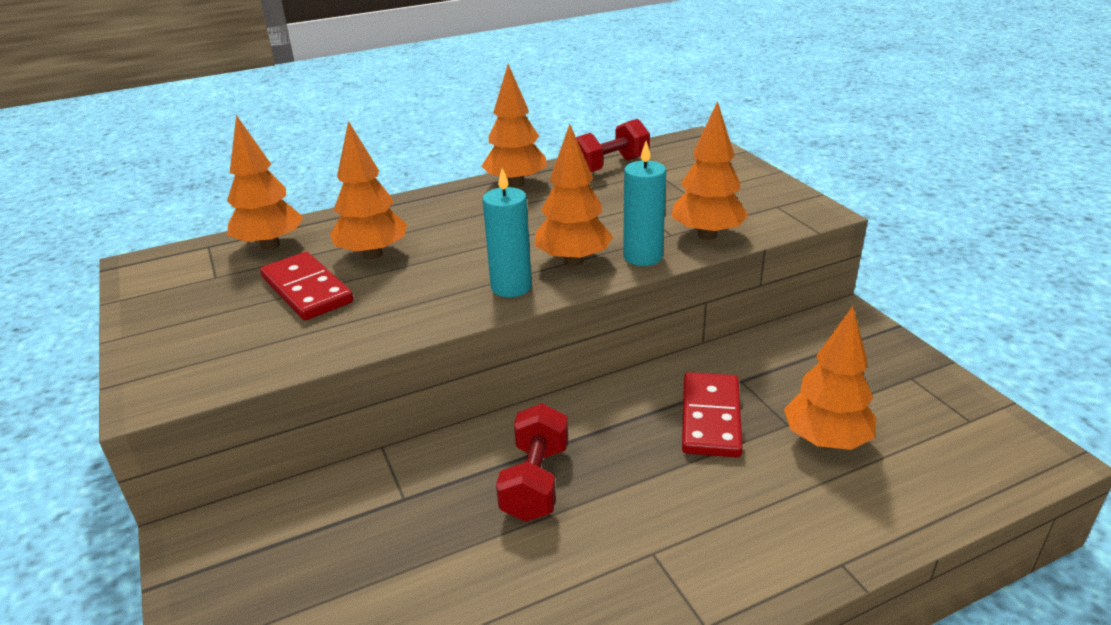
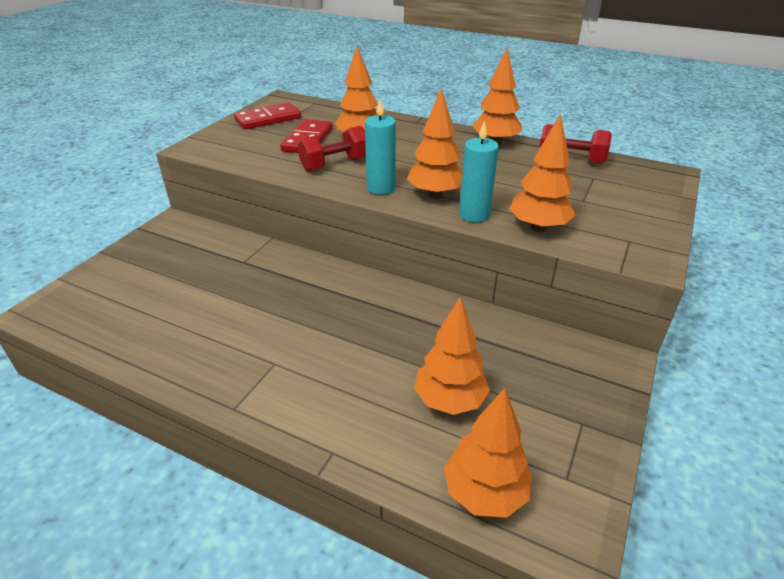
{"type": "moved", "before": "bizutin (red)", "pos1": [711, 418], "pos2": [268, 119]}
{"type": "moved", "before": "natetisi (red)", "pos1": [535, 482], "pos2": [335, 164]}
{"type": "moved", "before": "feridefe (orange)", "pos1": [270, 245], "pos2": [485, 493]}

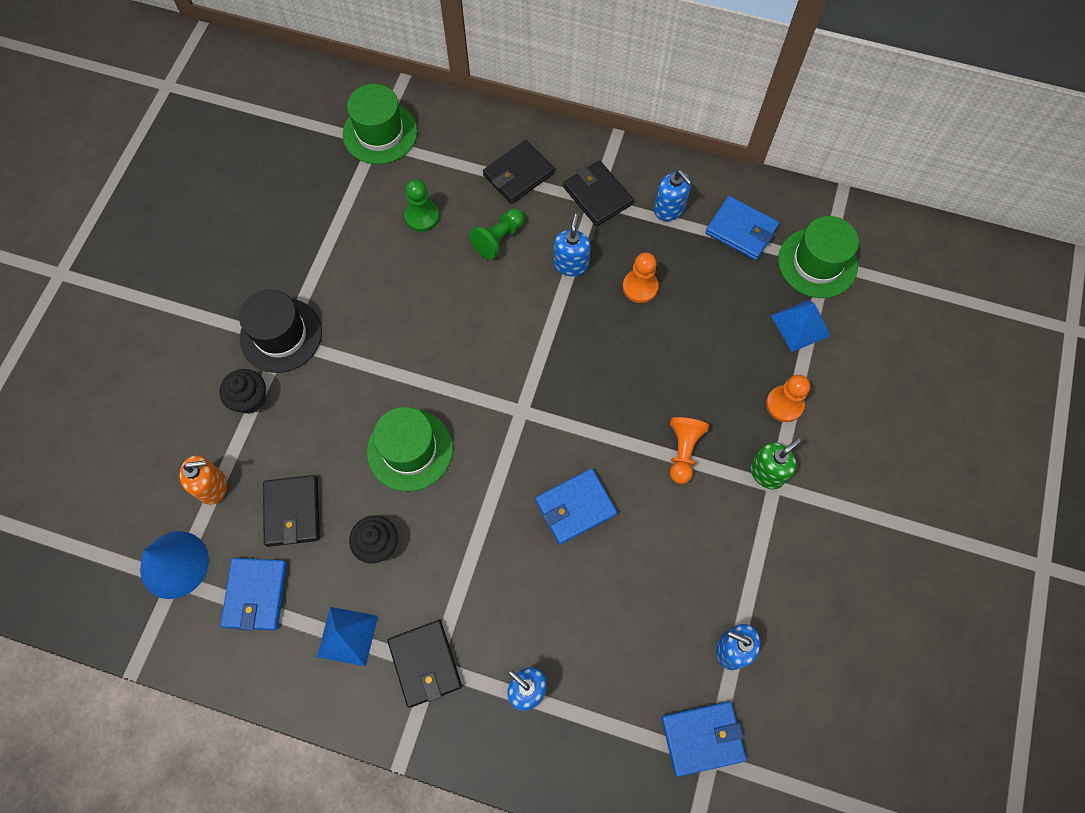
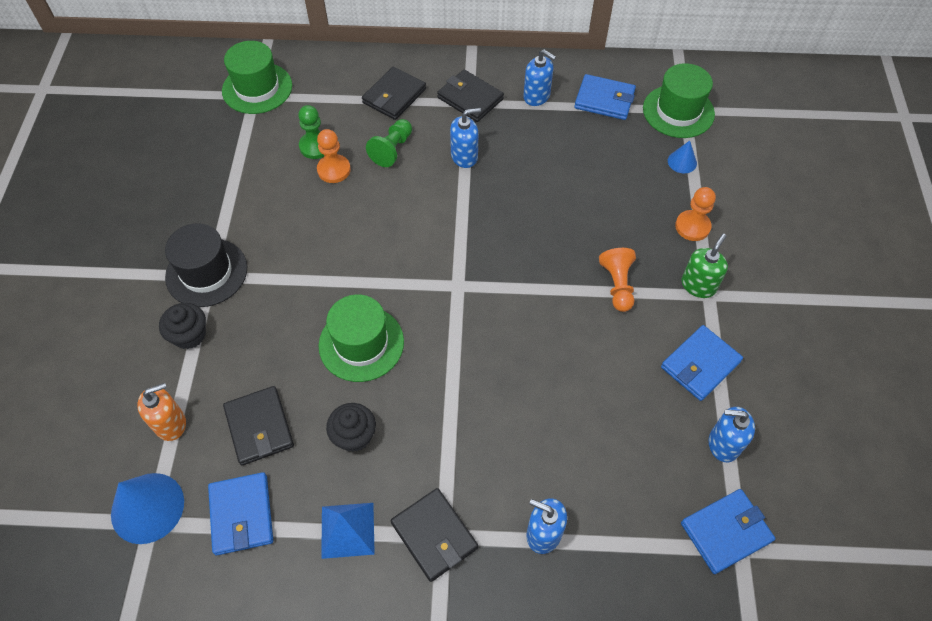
{"type": "moved", "before": "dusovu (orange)", "pos1": [640, 287], "pos2": [334, 170]}
{"type": "turned", "before": "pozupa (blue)", "pos1": [571, 264], "pos2": [464, 156], "turn": 75}
{"type": "moved", "before": "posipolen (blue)", "pos1": [575, 507], "pos2": [700, 364]}
{"type": "replaced", "before": "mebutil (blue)", "after": "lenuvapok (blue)", "pos1": [800, 325], "pos2": [682, 162]}

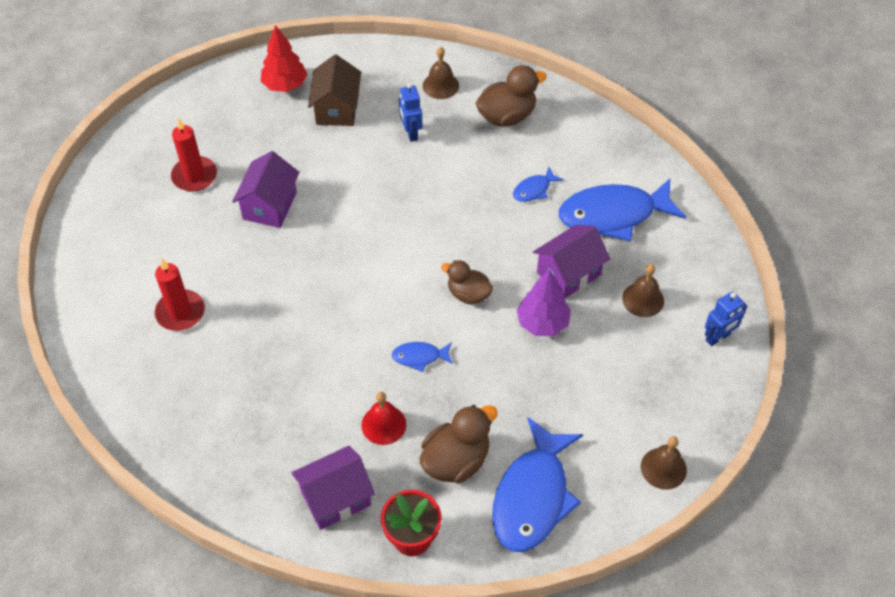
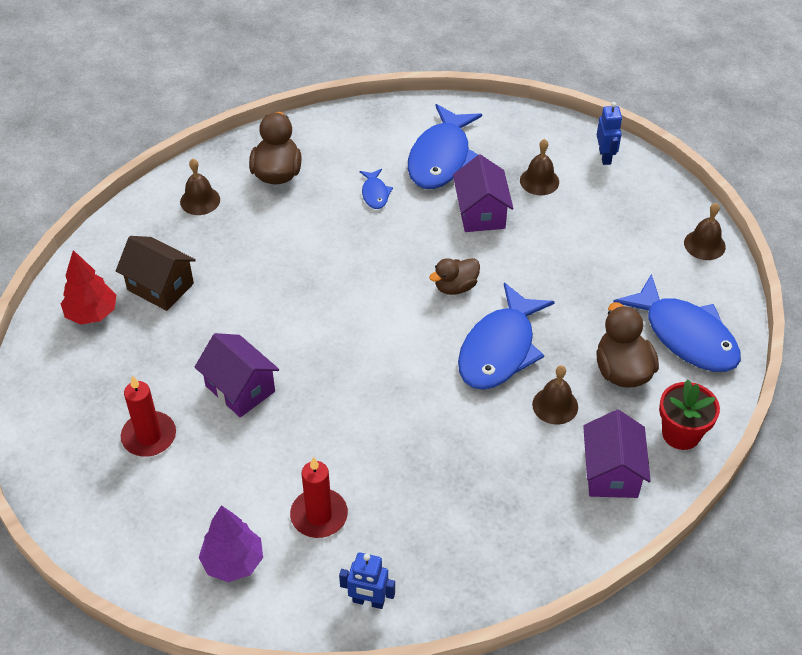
{"type": "moved", "before": "feridefe (purple)", "pos1": [542, 323], "pos2": [233, 562]}
{"type": "moved", "before": "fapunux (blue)", "pos1": [411, 133], "pos2": [368, 601]}
{"type": "resized", "before": "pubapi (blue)", "pos1": [419, 357], "pos2": [500, 349], "scale": 2.22}
{"type": "recoloured", "before": "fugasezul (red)", "after": "fugasezul (brown)", "pos1": [383, 424], "pos2": [555, 405]}

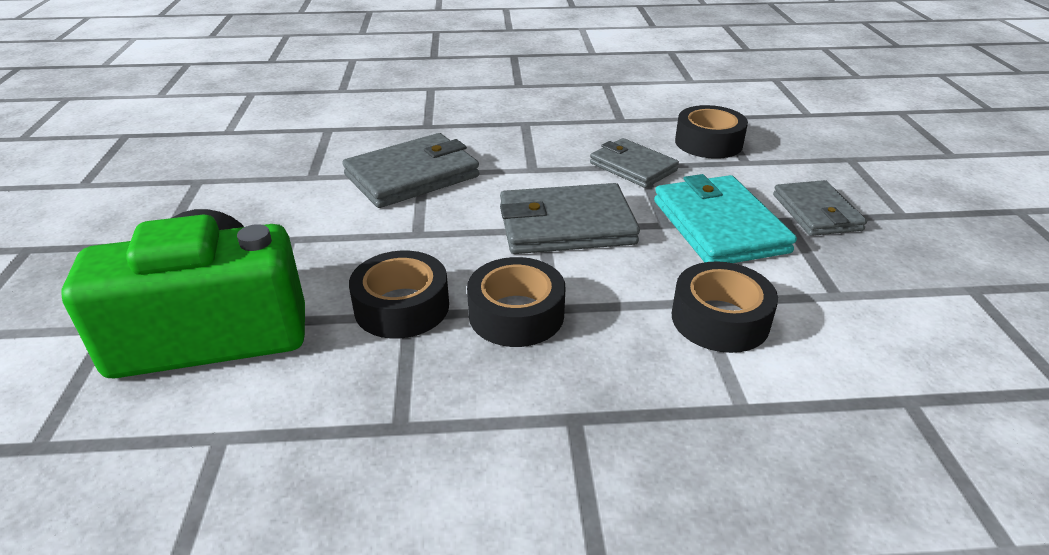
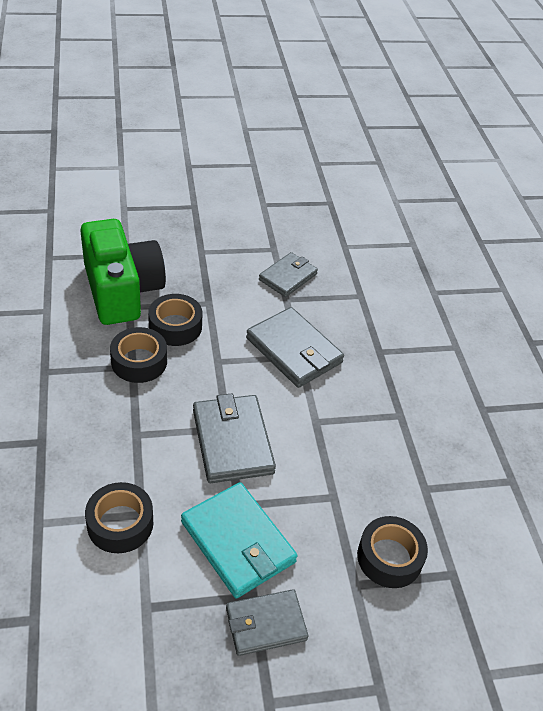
{"type": "moved", "before": "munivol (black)", "pos1": [516, 314], "pos2": [175, 326]}
{"type": "turned", "before": "posipolen (turquoise)", "pos1": [719, 226], "pos2": [238, 542], "turn": 75}
{"type": "moved", "before": "posipolen (grey)", "pos1": [632, 167], "pos2": [288, 277]}

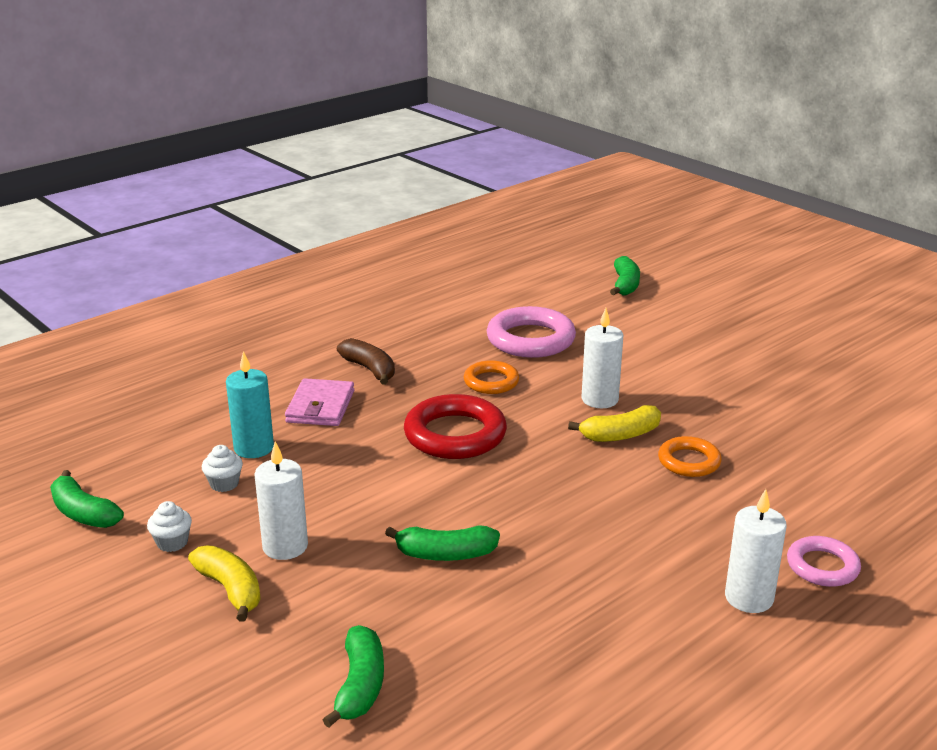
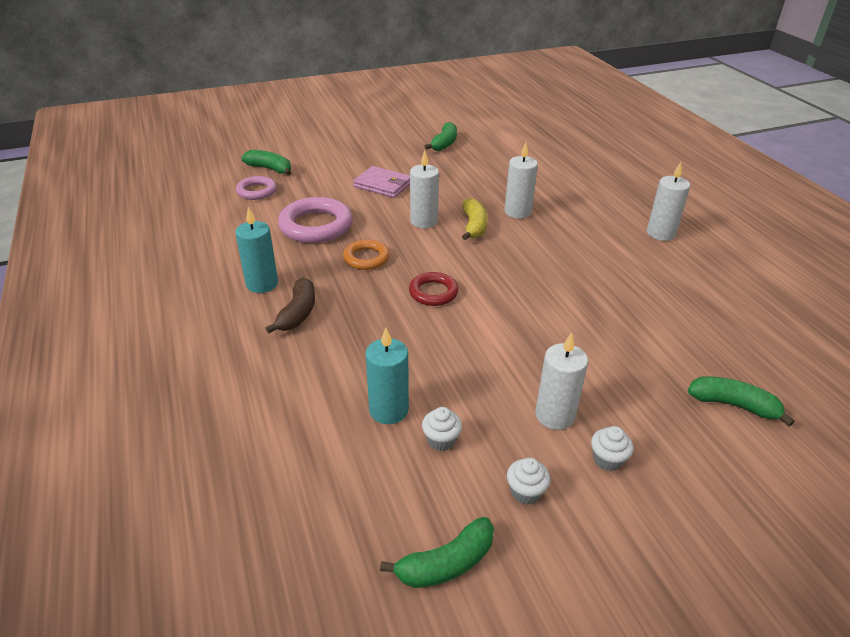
{"type": "added", "after": "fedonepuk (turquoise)", "pos2": [262, 284]}
{"type": "moved", "before": "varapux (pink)", "pos1": [822, 566], "pos2": [257, 191]}
{"type": "turned", "before": "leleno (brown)", "pos1": [370, 369], "pos2": [298, 313], "turn": 120}
{"type": "moved", "before": "posipolen (pink)", "pos1": [320, 406], "pos2": [383, 185]}
{"type": "resized", "before": "varapux (red)", "pos1": [455, 435], "pos2": [433, 292], "scale": 0.59}
{"type": "moved", "before": "leleno (green)", "pos1": [445, 554], "pos2": [444, 144]}
{"type": "replaced", "before": "varapux (orange)", "after": "fedonepuk (white)", "pos1": [689, 461], "pos2": [517, 212]}
{"type": "replaced", "before": "leleno (yellow)", "after": "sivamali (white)", "pos1": [230, 589], "pos2": [607, 460]}

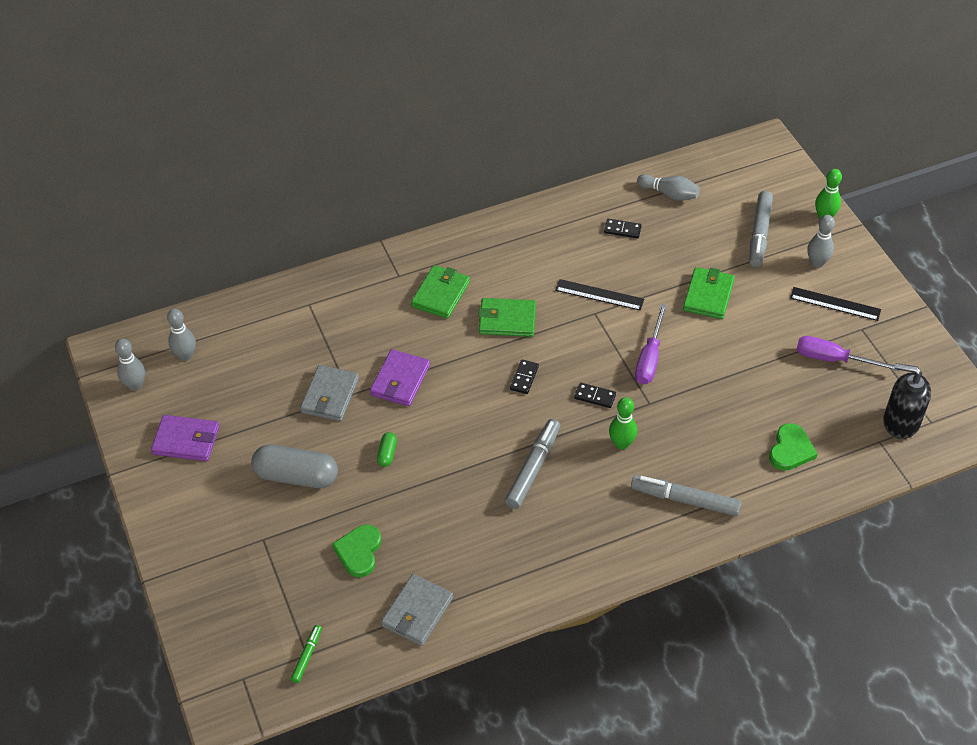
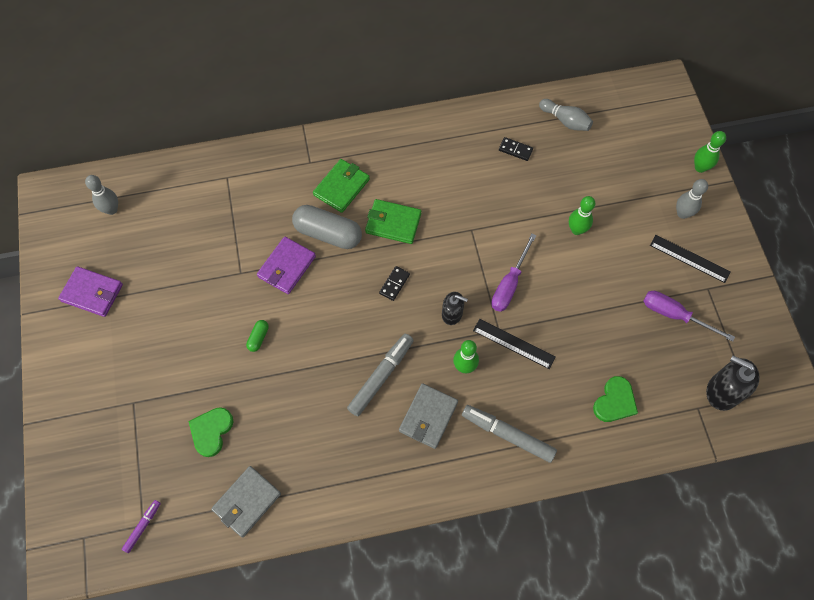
{"type": "recoloured", "before": "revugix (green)", "after": "revugix (purple)", "pos1": [307, 656], "pos2": [142, 526]}
{"type": "moved", "before": "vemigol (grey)", "pos1": [296, 476], "pos2": [328, 233]}
{"type": "moved", "before": "posipolen (grey)", "pos1": [330, 395], "pos2": [428, 417]}
{"type": "replaced", "before": "bizutin (black)", "after": "pozupa (black)", "pos1": [595, 396], "pos2": [452, 314]}
{"type": "moved", "before": "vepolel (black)", "pos1": [599, 295], "pos2": [513, 343]}
{"type": "replaced", "before": "posipolen (green)", "after": "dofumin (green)", "pos1": [708, 295], "pos2": [576, 230]}
{"type": "removed", "before": "dofumin (grey)", "pos1": [135, 385]}
{"type": "removed", "before": "revugix (grey)", "pos1": [759, 234]}

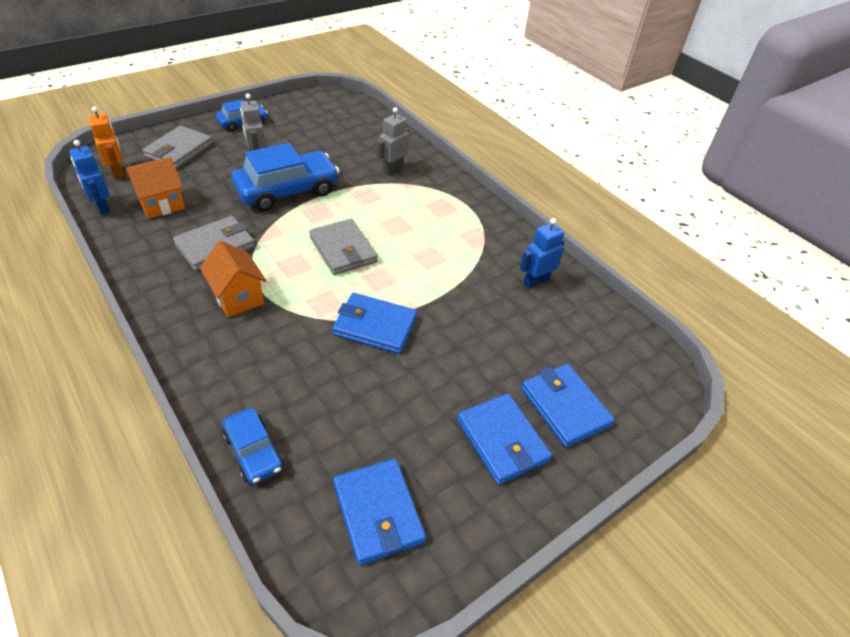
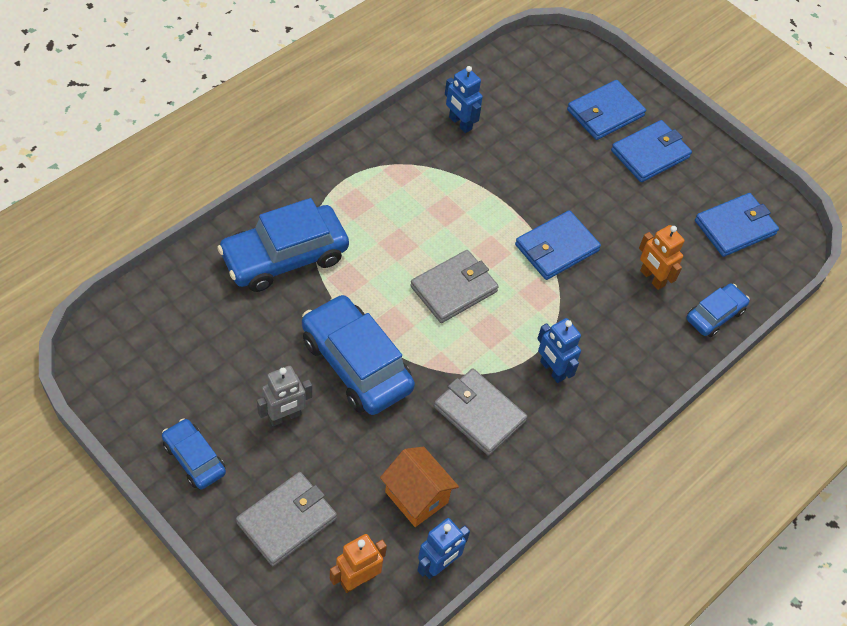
{"type": "replaced", "before": "fapunux (grey)", "after": "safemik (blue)", "pos1": [393, 169], "pos2": [284, 257]}
{"type": "turned", "before": "posipolen (grey)", "pos1": [179, 150], "pos2": [286, 520], "turn": -60}
{"type": "turned", "before": "posipolen (blue)", "pos1": [375, 326], "pos2": [556, 248], "turn": 45}
{"type": "replaced", "before": "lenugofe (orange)", "after": "fapunux (blue)", "pos1": [238, 297], "pos2": [552, 370]}
{"type": "added", "after": "fapunux (orange)", "pos2": [652, 278]}

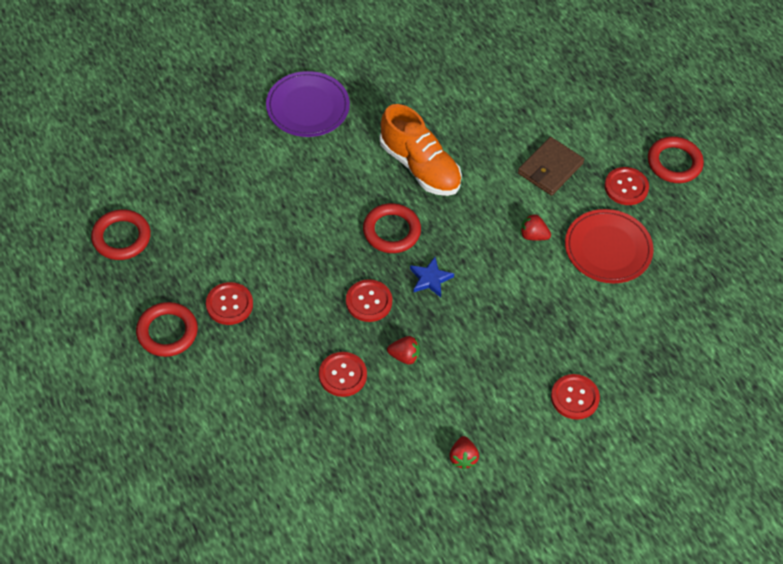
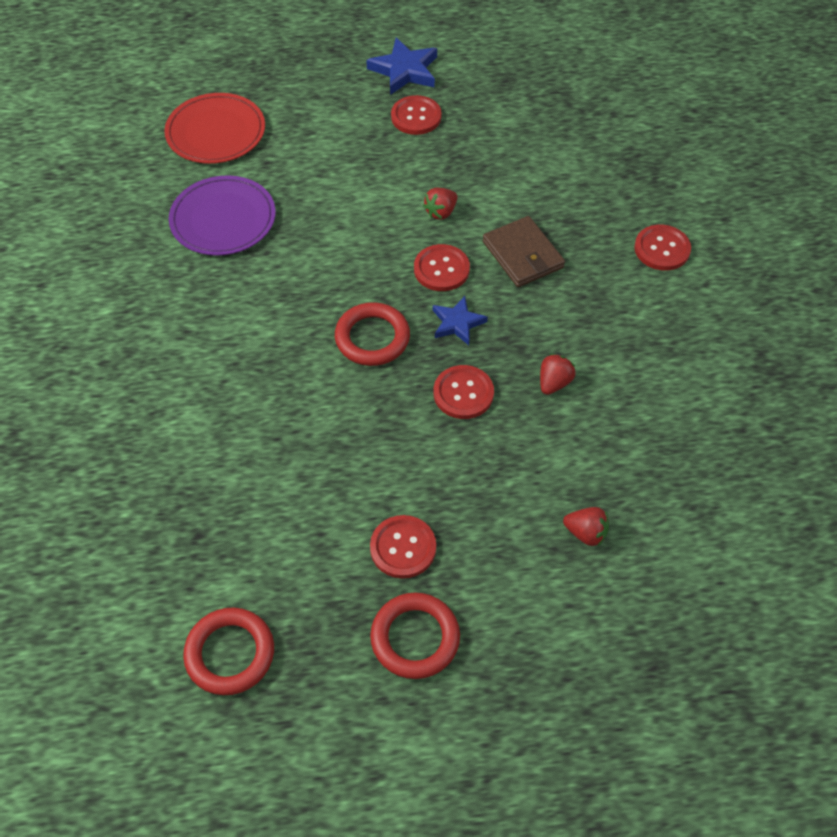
{"type": "moved", "before": "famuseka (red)", "pos1": [608, 249], "pos2": [216, 132]}
{"type": "moved", "before": "famuseka (purple)", "pos1": [307, 107], "pos2": [223, 219]}
{"type": "replaced", "before": "varapux (red)", "after": "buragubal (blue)", "pos1": [674, 163], "pos2": [404, 70]}
{"type": "moved", "before": "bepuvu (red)", "pos1": [342, 375], "pos2": [441, 269]}
{"type": "moved", "before": "posipolen (brown)", "pos1": [550, 168], "pos2": [522, 255]}
{"type": "moved", "before": "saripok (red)", "pos1": [463, 458], "pos2": [585, 533]}
{"type": "removed", "before": "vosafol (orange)", "pos1": [420, 166]}

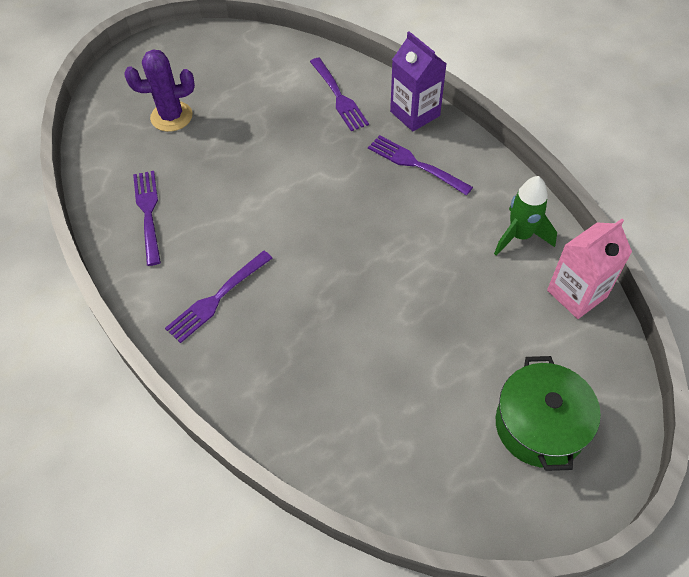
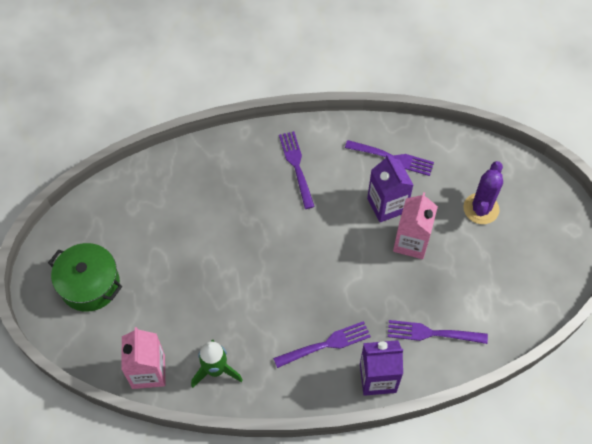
{"type": "added", "after": "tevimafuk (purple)", "pos2": [387, 205]}
{"type": "added", "after": "tevimafuk (pink)", "pos2": [411, 242]}

